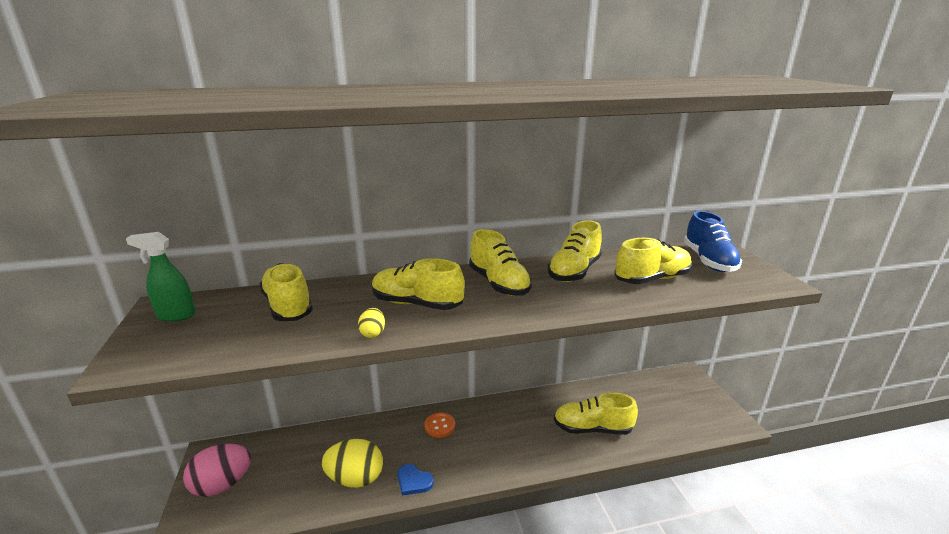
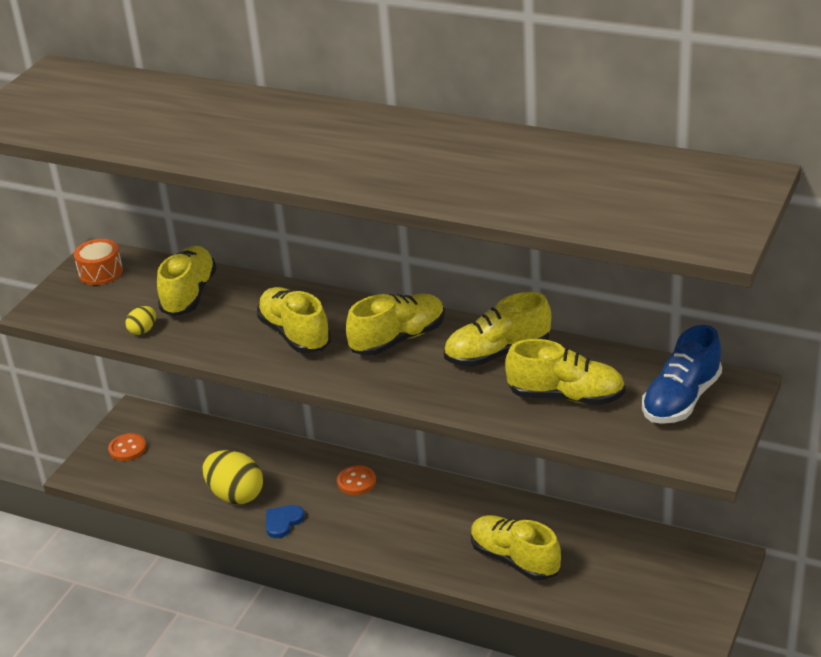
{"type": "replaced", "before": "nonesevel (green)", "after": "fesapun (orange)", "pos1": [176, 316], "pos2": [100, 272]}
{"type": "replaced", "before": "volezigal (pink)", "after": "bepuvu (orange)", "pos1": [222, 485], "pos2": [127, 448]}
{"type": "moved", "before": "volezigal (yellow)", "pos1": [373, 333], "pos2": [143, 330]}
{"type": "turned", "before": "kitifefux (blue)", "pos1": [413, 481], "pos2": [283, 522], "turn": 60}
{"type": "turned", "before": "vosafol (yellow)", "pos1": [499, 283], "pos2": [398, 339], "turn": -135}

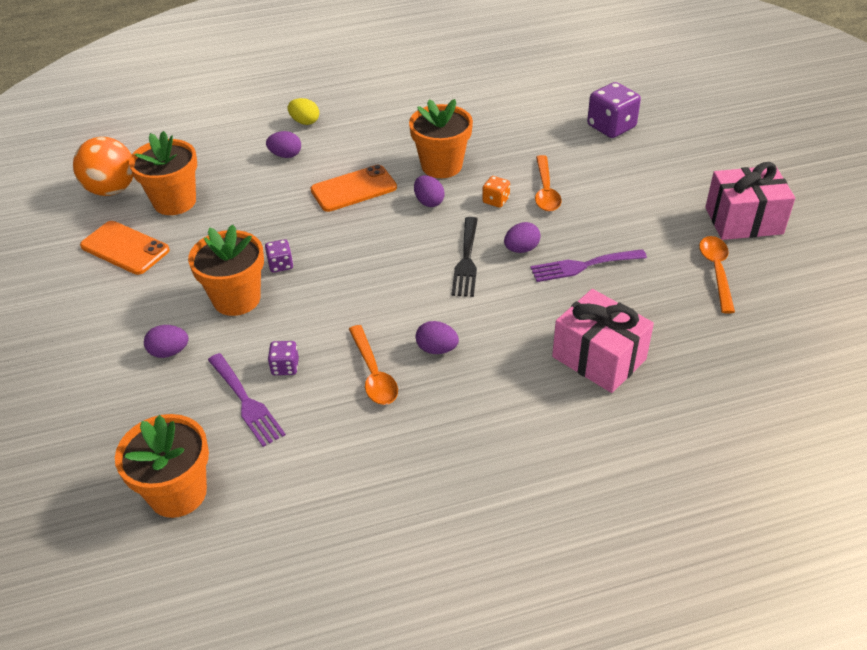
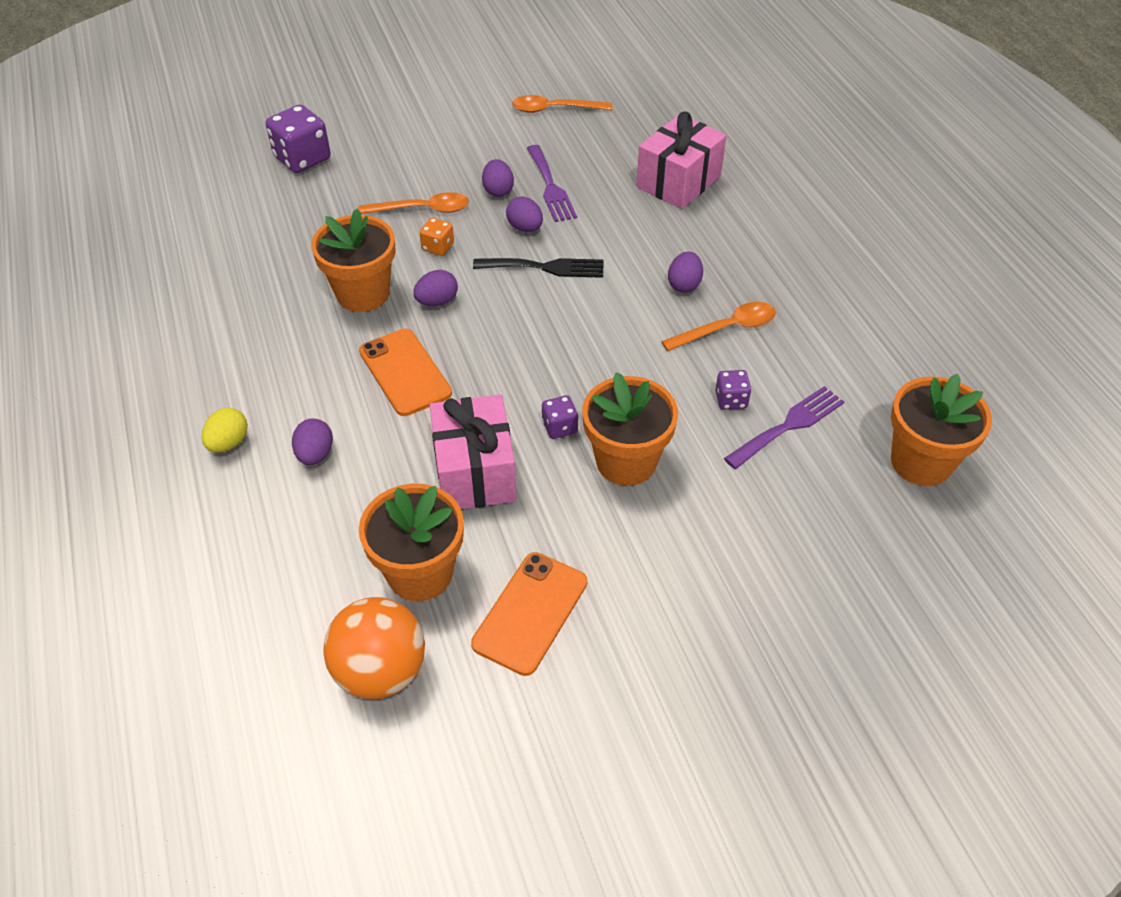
{"type": "moved", "before": "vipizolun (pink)", "pos1": [743, 220], "pos2": [475, 472]}
{"type": "moved", "before": "volezigal (purple)", "pos1": [169, 352], "pos2": [498, 191]}

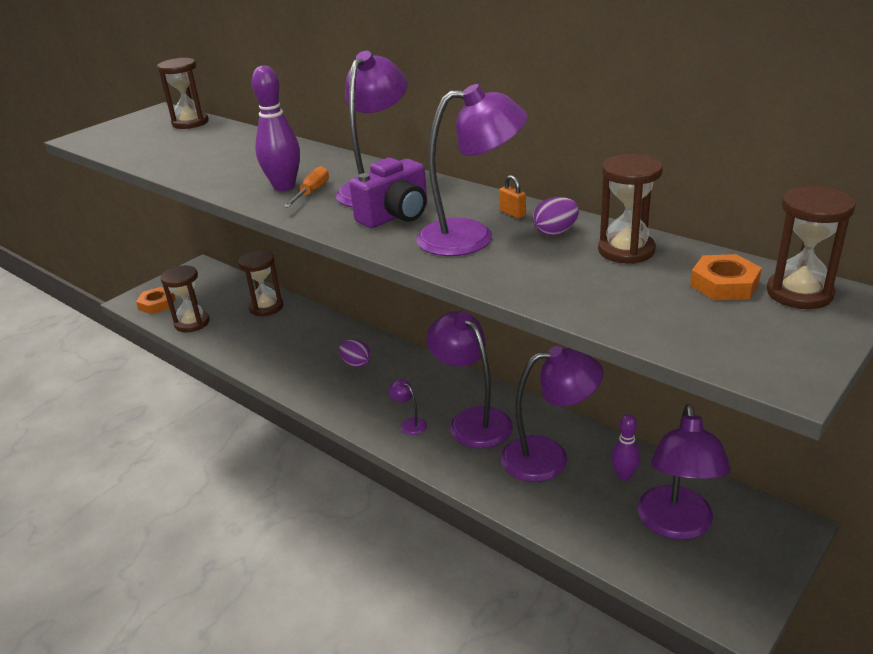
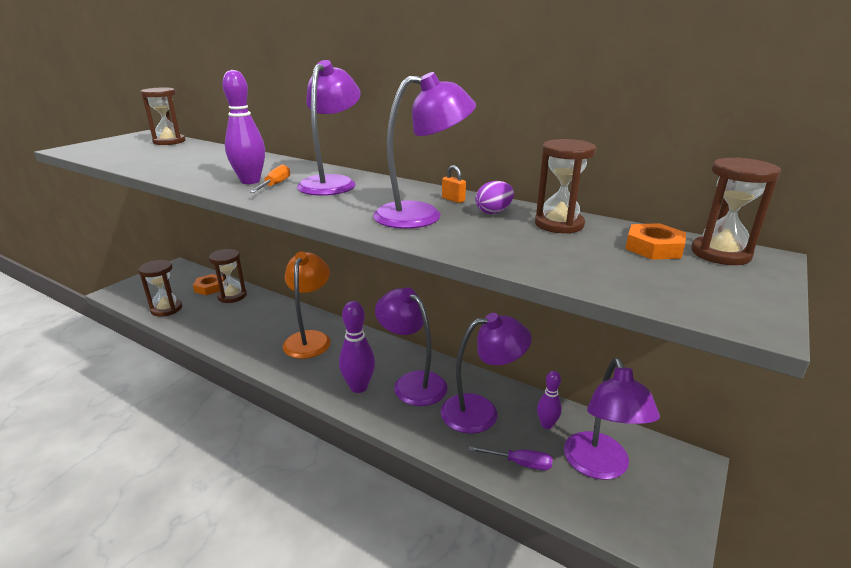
{"type": "moved", "before": "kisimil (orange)", "pos1": [157, 304], "pos2": [210, 287]}
{"type": "replaced", "before": "volezigal (purple)", "after": "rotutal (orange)", "pos1": [356, 363], "pos2": [310, 339]}
{"type": "replaced", "before": "rotutal (purple)", "after": "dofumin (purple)", "pos1": [409, 424], "pos2": [358, 387]}
{"type": "added", "after": "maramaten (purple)", "pos2": [520, 463]}
{"type": "removed", "before": "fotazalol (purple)", "pos1": [395, 216]}

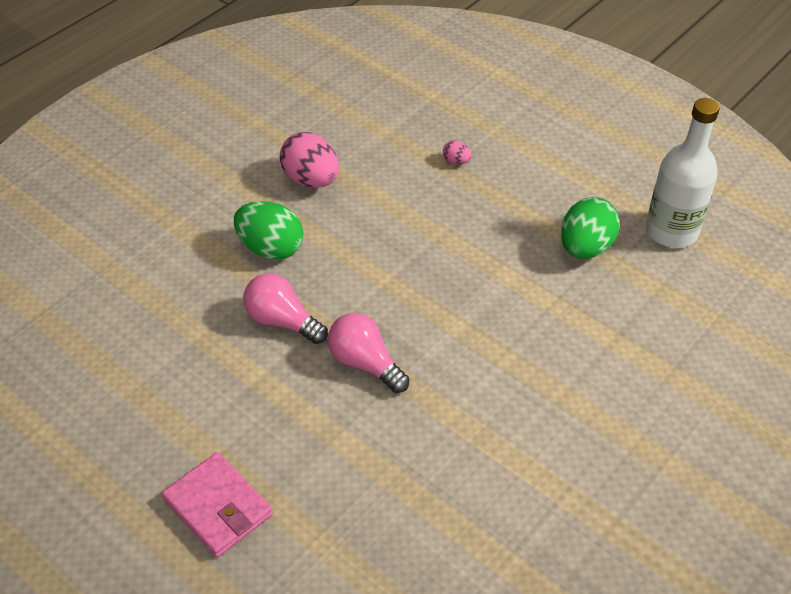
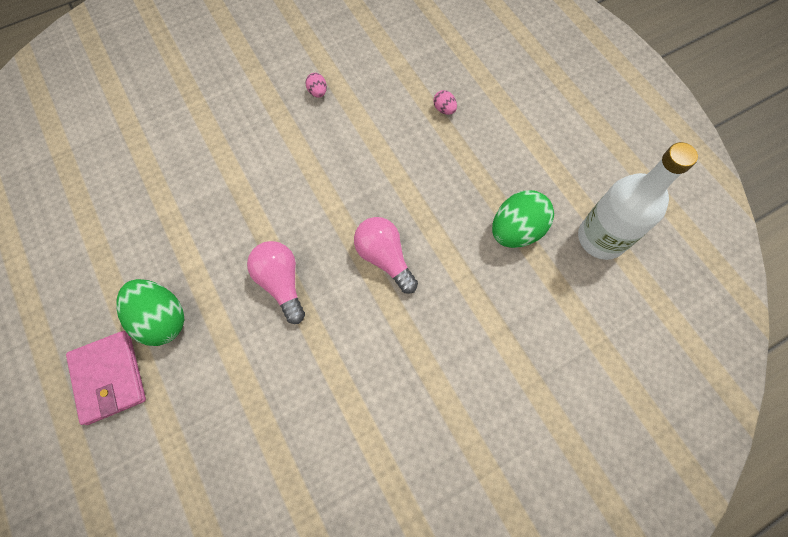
{"type": "moved", "before": "volezigal (green)", "pos1": [271, 248], "pos2": [162, 319]}
{"type": "resized", "before": "volezigal (pink)", "pos1": [311, 180], "pos2": [317, 92], "scale": 0.46}
{"type": "moved", "before": "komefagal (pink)", "pos1": [282, 321], "pos2": [384, 258]}

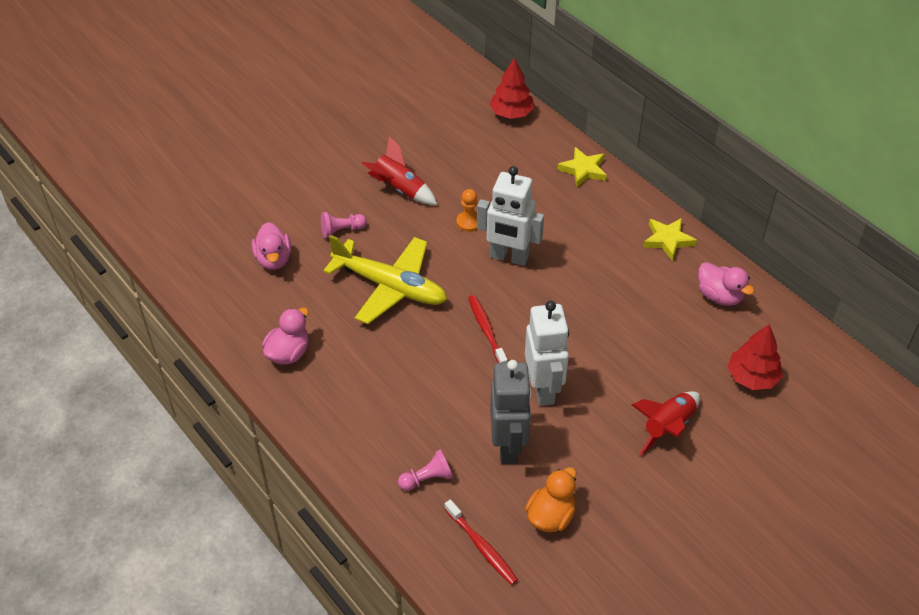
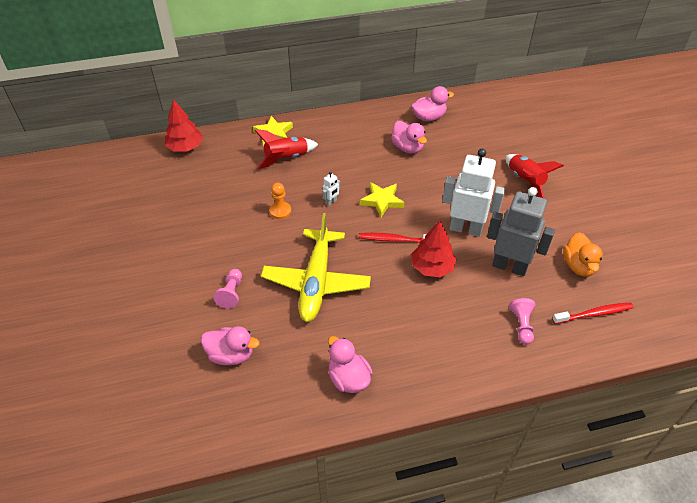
{"type": "moved", "before": "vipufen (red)", "pos1": [399, 189], "pos2": [286, 158]}
{"type": "turned", "before": "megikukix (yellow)", "pos1": [390, 287], "pos2": [316, 282], "turn": 135}
{"type": "resized", "before": "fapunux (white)", "pos1": [508, 257], "pos2": [331, 202], "scale": 0.4}
{"type": "moved", "before": "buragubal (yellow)", "pos1": [667, 240], "pos2": [382, 201]}
{"type": "added", "after": "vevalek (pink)", "pos2": [408, 148]}
{"type": "moved", "before": "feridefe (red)", "pos1": [752, 377], "pos2": [432, 267]}
{"type": "turned", "before": "vevalek (orange)", "pos1": [550, 516], "pos2": [578, 266], "turn": -150}

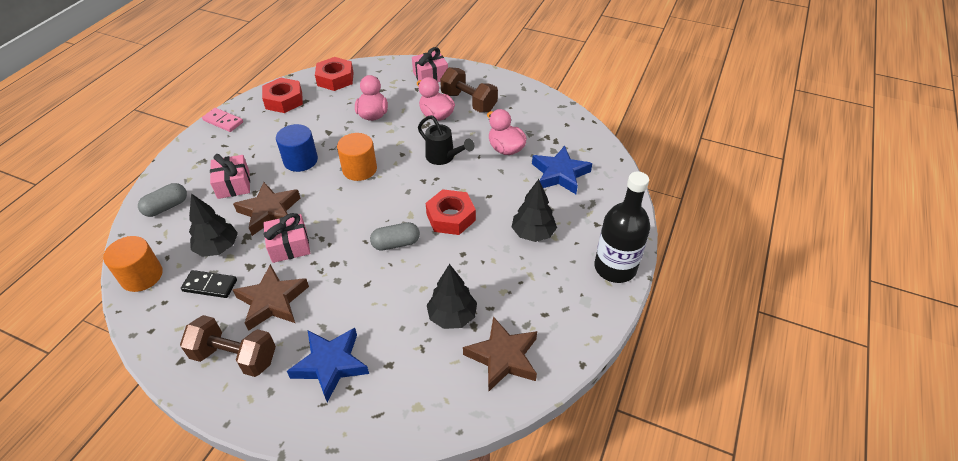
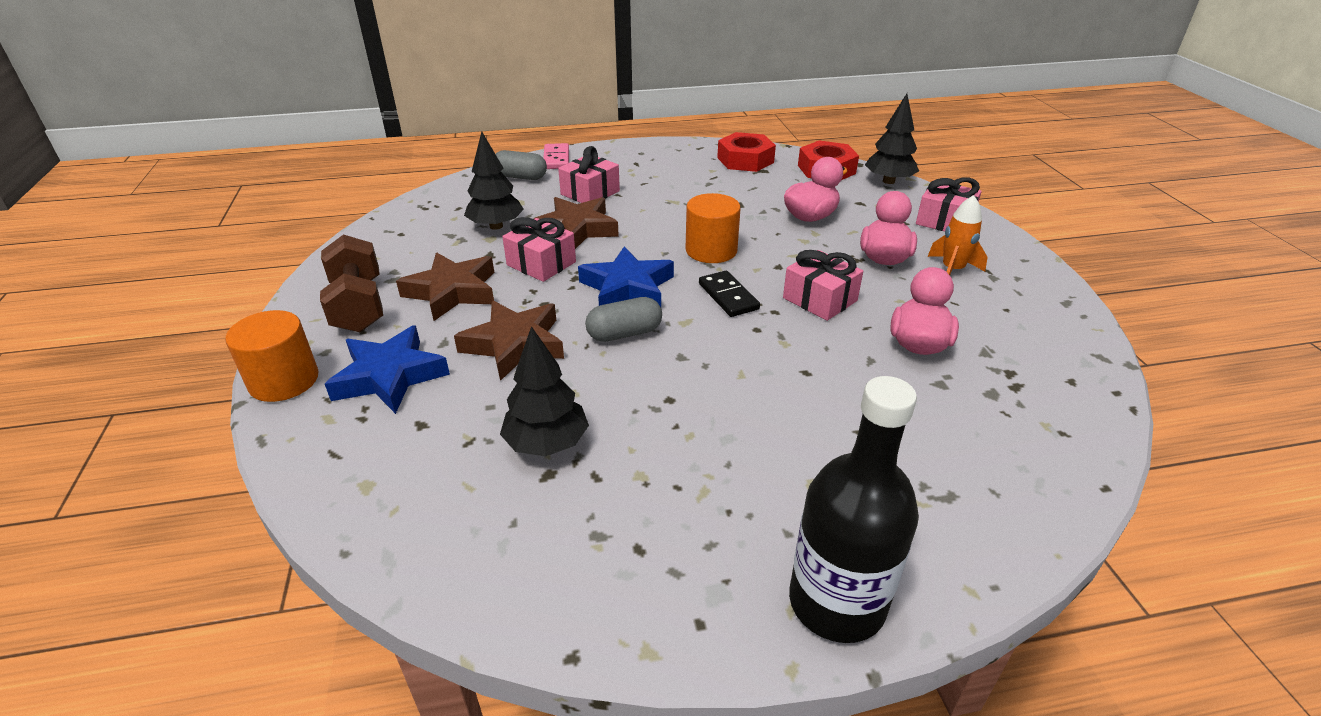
{"type": "moved", "before": "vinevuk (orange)", "pos1": [142, 276], "pos2": [284, 381]}
{"type": "moved", "before": "buragubal (brown)", "pos1": [503, 357], "pos2": [514, 344]}
{"type": "moved", "before": "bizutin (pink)", "pos1": [223, 121], "pos2": [556, 159]}
{"type": "moved", "before": "buragubal (blue)", "pos1": [560, 174], "pos2": [627, 287]}
{"type": "turned", "before": "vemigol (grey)", "pos1": [396, 243], "pos2": [624, 333], "turn": -60}
{"type": "moved", "before": "bizutin (black)", "pos1": [210, 285], "pos2": [728, 296]}
{"type": "replaced", "before": "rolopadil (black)", "after": "vipizolun (pink)", "pos1": [444, 157], "pos2": [819, 299]}
{"type": "moved", "before": "feridefe (black)", "pos1": [533, 233], "pos2": [888, 181]}
{"type": "replaced", "before": "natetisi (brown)", "after": "vipufen (orange)", "pos1": [469, 102], "pos2": [952, 270]}
{"type": "removed", "before": "vinevuk (blue)", "pos1": [300, 160]}
{"type": "removed", "before": "kisimil (red)", "pos1": [451, 217]}

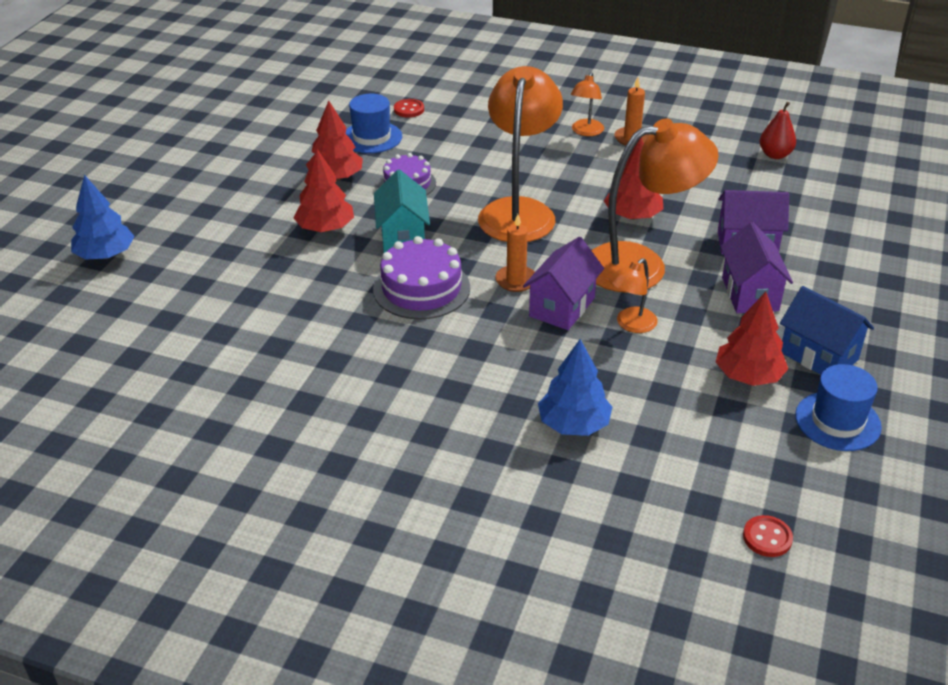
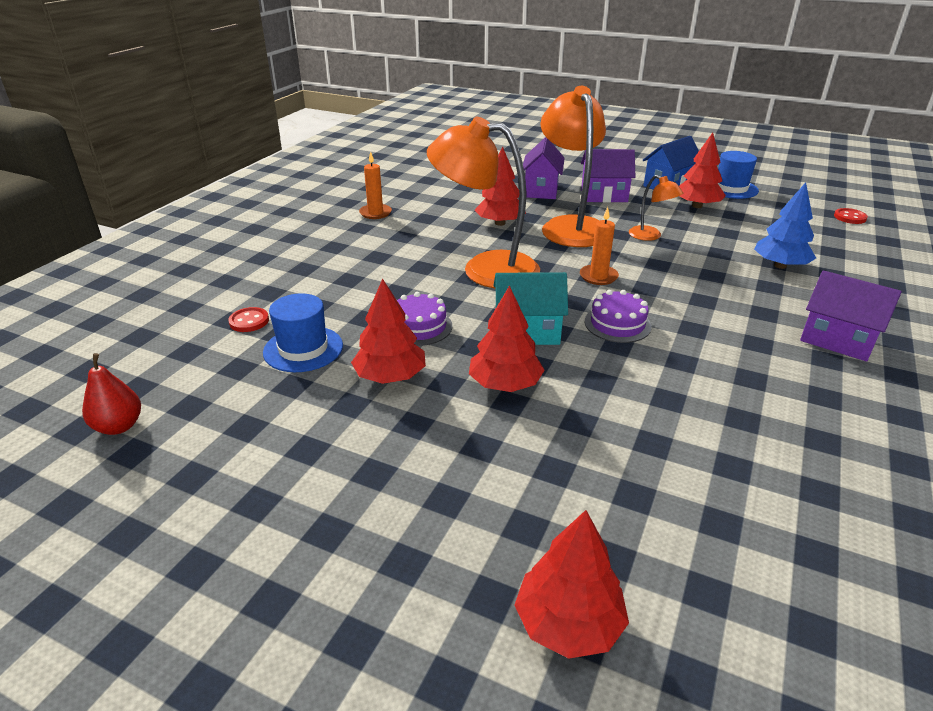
{"type": "moved", "before": "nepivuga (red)", "pos1": [775, 155], "pos2": [119, 426]}
{"type": "recoloured", "before": "feridefe (blue)", "after": "feridefe (red)", "pos1": [105, 255], "pos2": [568, 623]}
{"type": "resized", "before": "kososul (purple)", "pos1": [421, 288], "pos2": [617, 324], "scale": 0.66}
{"type": "moved", "before": "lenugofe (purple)", "pos1": [562, 307], "pos2": [837, 340]}
{"type": "removed", "before": "rotutal (orange)", "pos1": [586, 132]}

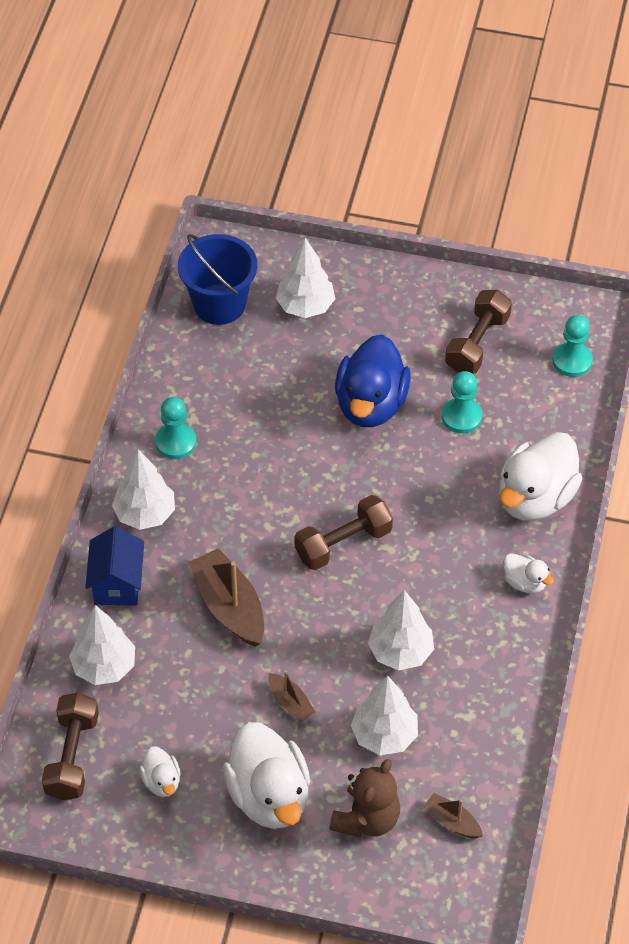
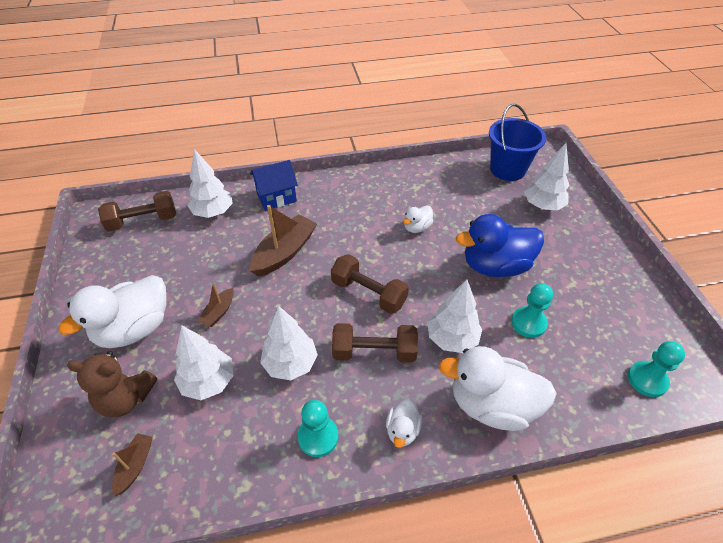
{"type": "moved", "before": "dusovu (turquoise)", "pos1": [176, 442], "pos2": [318, 437]}
{"type": "moved", "before": "natetisi (brown)", "pos1": [477, 343], "pos2": [374, 352]}
{"type": "moved", "before": "vevalek (white)", "pos1": [162, 781], "pos2": [417, 227]}
{"type": "moved", "before": "feridefe (white)", "pos1": [145, 514], "pos2": [452, 339]}

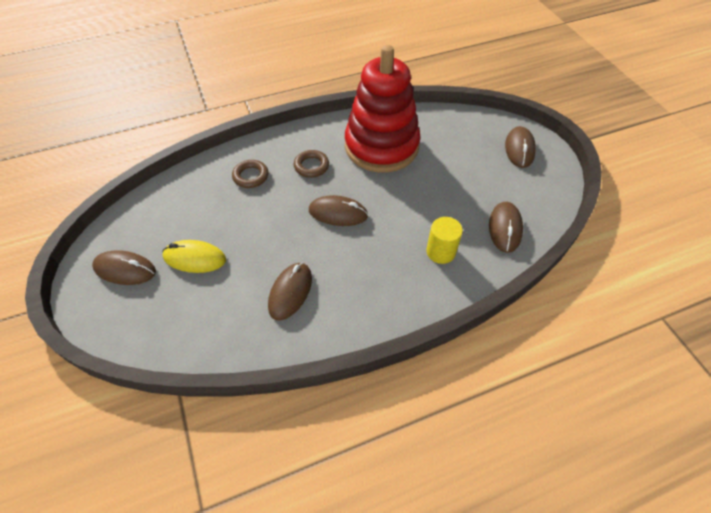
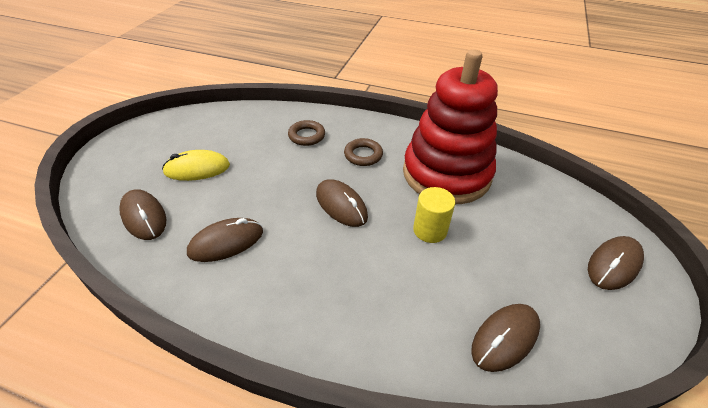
{"type": "moved", "before": "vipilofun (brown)", "pos1": [125, 269], "pos2": [144, 217]}
{"type": "turned", "before": "vipilofun (yellow)", "pos1": [195, 258], "pos2": [197, 169], "turn": -60}
{"type": "moved", "before": "vinevuk (yellow)", "pos1": [441, 252], "pos2": [430, 230]}

